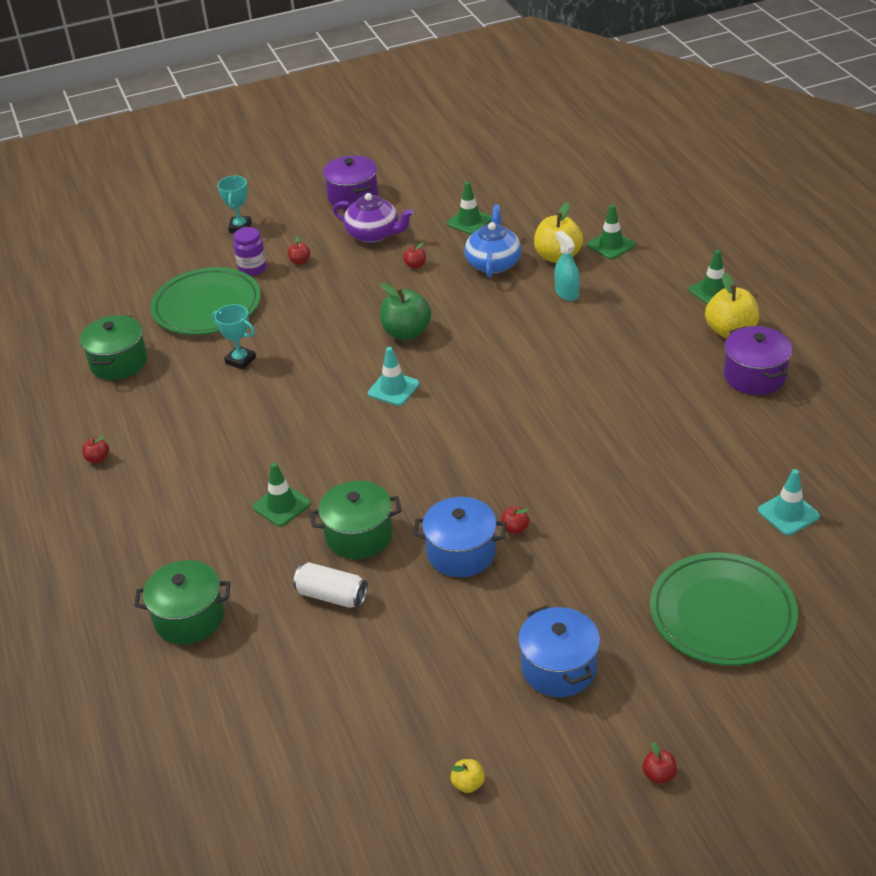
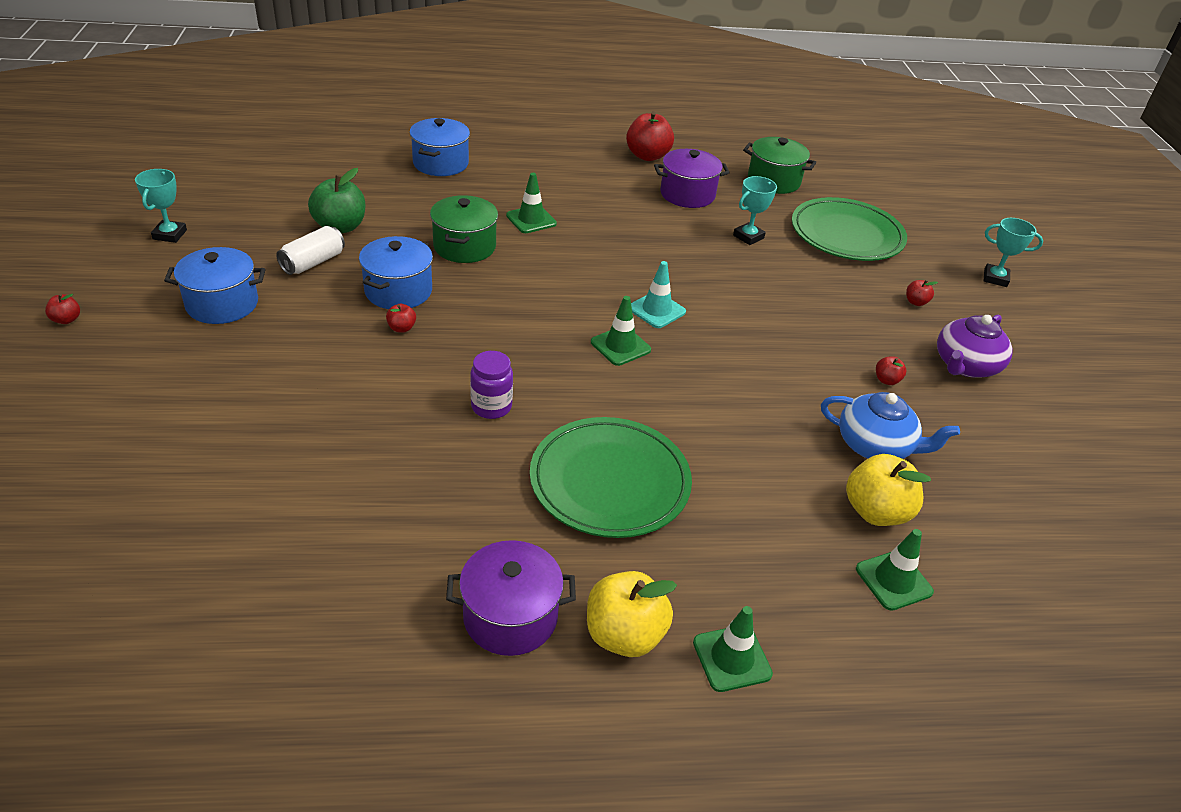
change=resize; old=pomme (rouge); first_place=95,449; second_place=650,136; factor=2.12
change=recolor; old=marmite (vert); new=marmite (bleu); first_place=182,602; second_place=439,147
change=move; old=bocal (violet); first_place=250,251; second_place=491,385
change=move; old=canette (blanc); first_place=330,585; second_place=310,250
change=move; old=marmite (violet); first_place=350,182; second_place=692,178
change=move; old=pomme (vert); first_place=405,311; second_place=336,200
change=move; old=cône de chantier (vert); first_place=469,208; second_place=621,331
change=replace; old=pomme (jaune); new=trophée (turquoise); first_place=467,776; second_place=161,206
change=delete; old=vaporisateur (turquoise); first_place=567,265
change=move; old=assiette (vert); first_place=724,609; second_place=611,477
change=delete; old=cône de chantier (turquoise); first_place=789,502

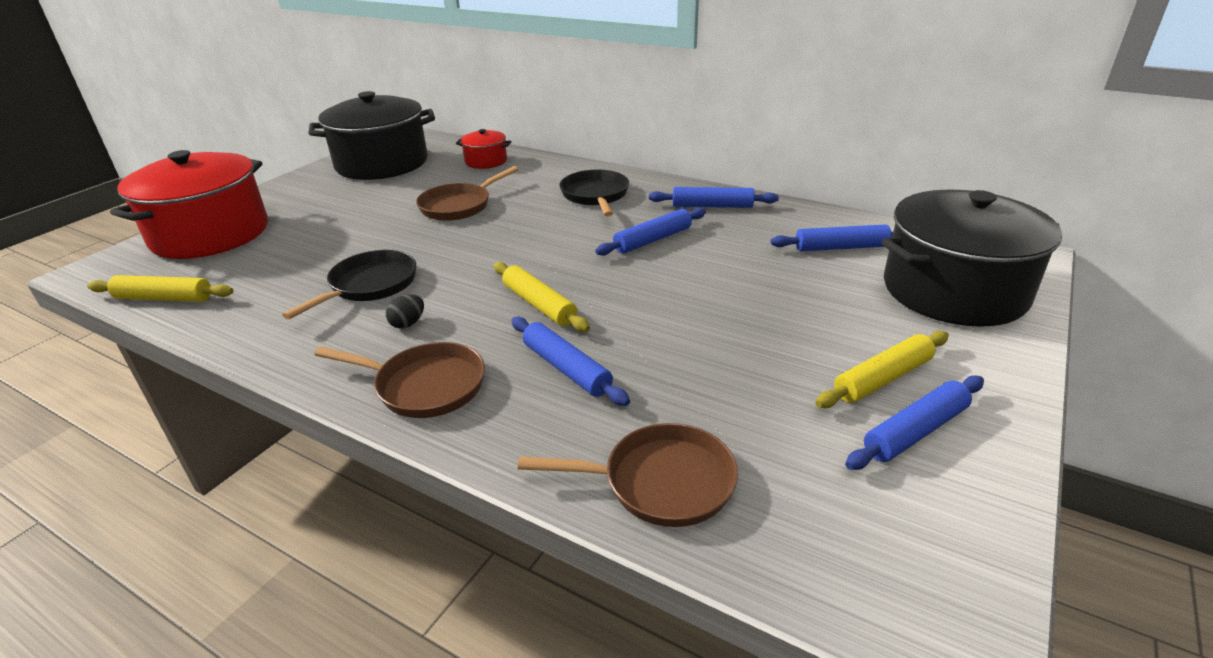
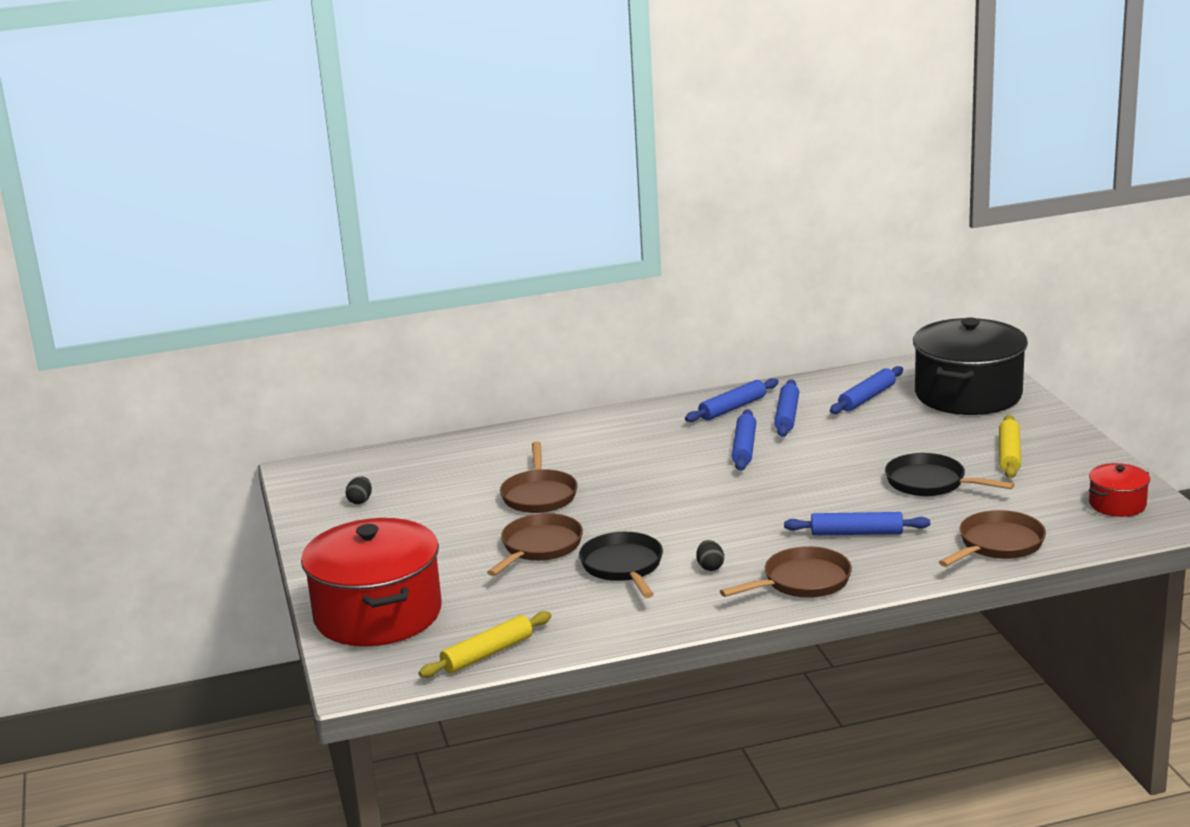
change=replace; old=marmite (noir); new=œuf (noir); first_place=371,135; second_place=358,490
change=move; old=marmite (rouge); first_place=484,149; second_place=1119,490
change=delete; old=rouleau à pâtisserie (jaune); first_place=542,297
change=move; old=poêle (noir); first_place=594,193; second_place=949,474
change=move; old=rouleau à pâtisserie (bleu); first_place=914,422; second_place=786,408
change=insert; new=poêle (marron); second_place=535,544

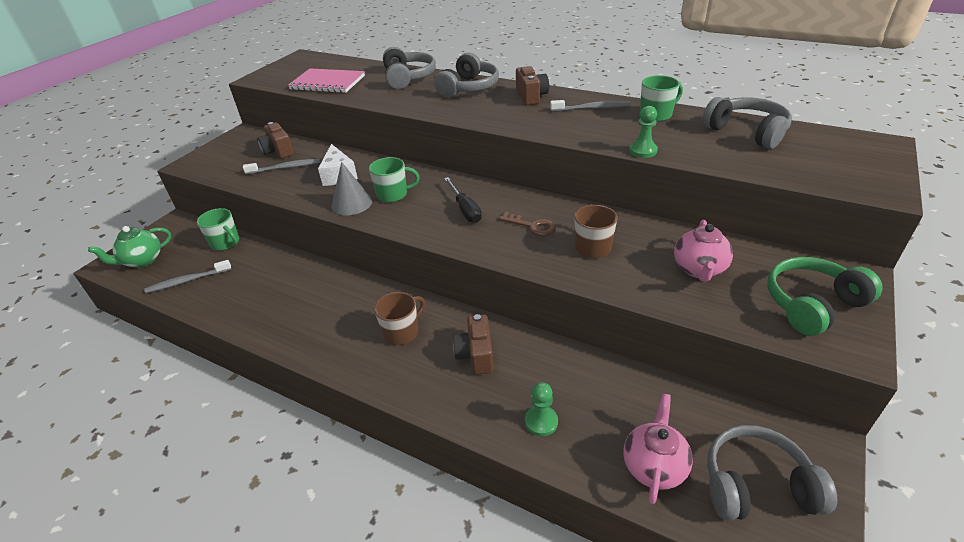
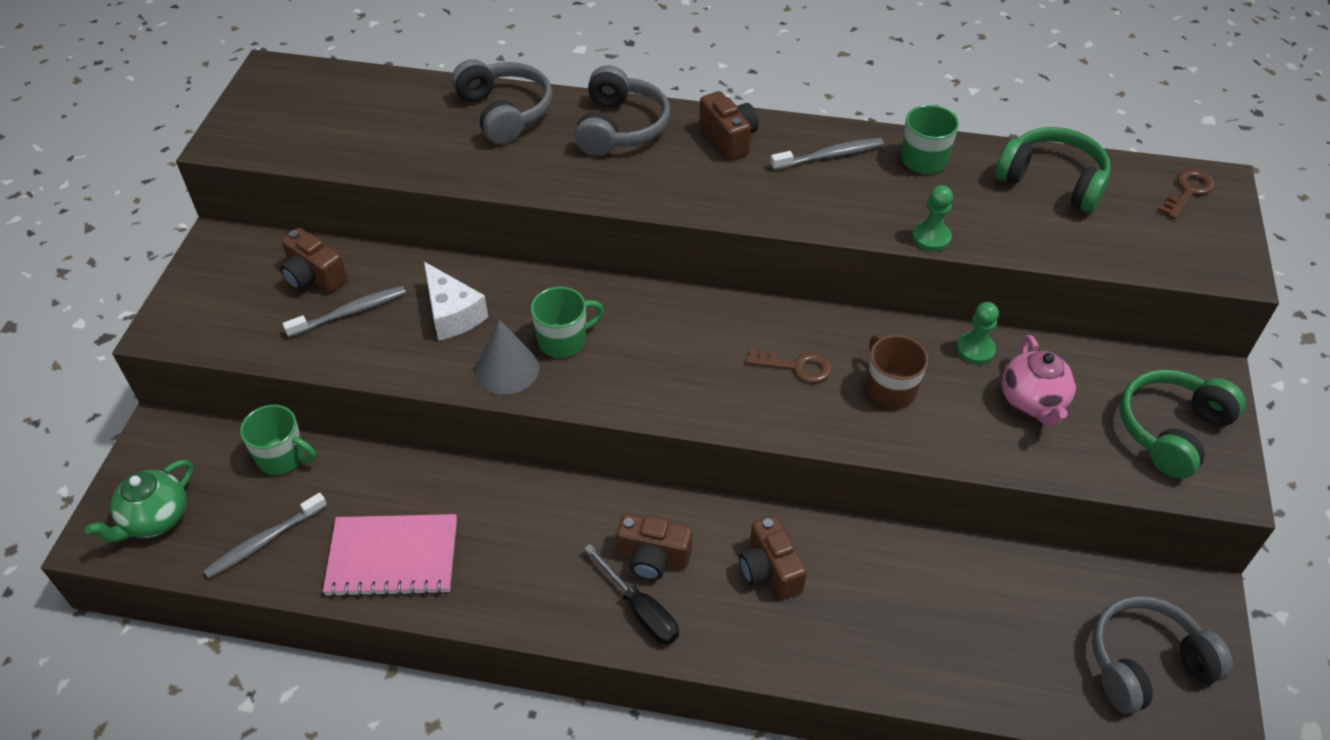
change=move; old=carnet (rose); first_place=326,80; second_place=390,555
change=replace; old=tasse (marron); new=appareil photo (marron); first_place=399,318; second_place=654,546
change=move; old=tournevis (noir); first_place=463,200; second_place=631,594
change=move; old=pion (vert); first_place=541,409; second_place=978,333
change=delete; old=théière (rose); first_place=658,448
change=recolor; old=casque audio (gris); new=casque audio (vert); first_place=747,123; second_place=1053,170
change=insert; new=clé (marron); second_place=1186,194

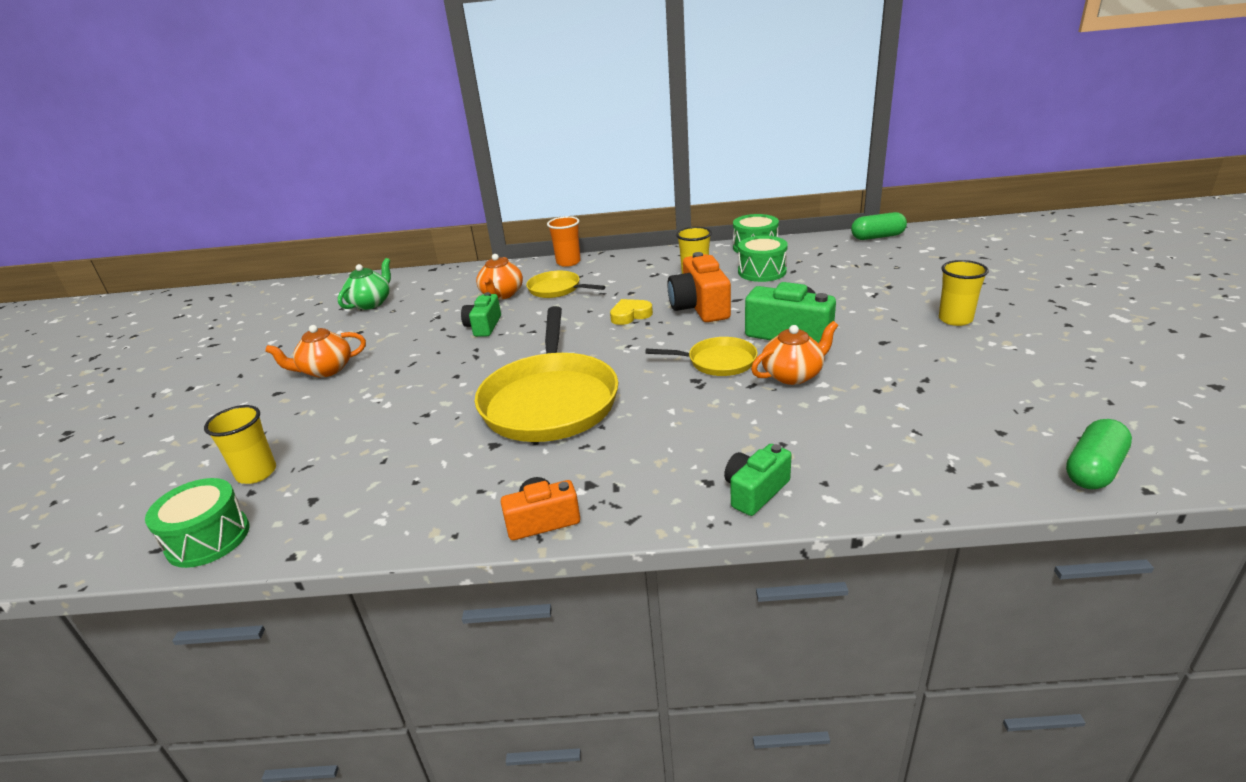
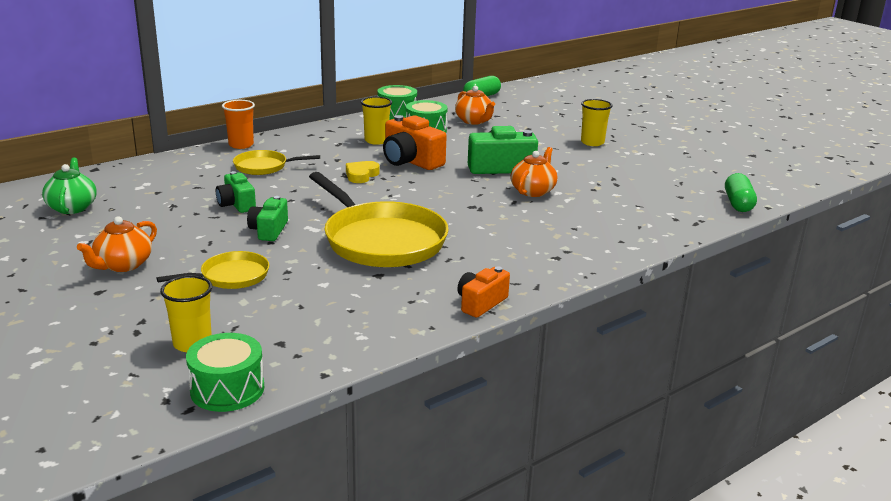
change=move; old=théière (orange); first_place=499,277; second_place=475,105
change=move; old=poêle (jaune); first_place=701,356; second_place=212,270
change=move; old=appareil photo (vert); first_place=758,480; second_place=267,218

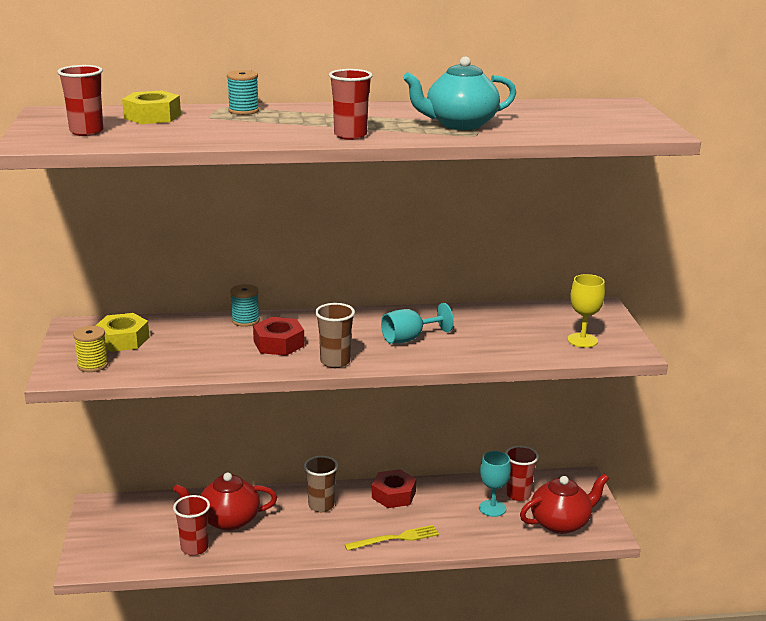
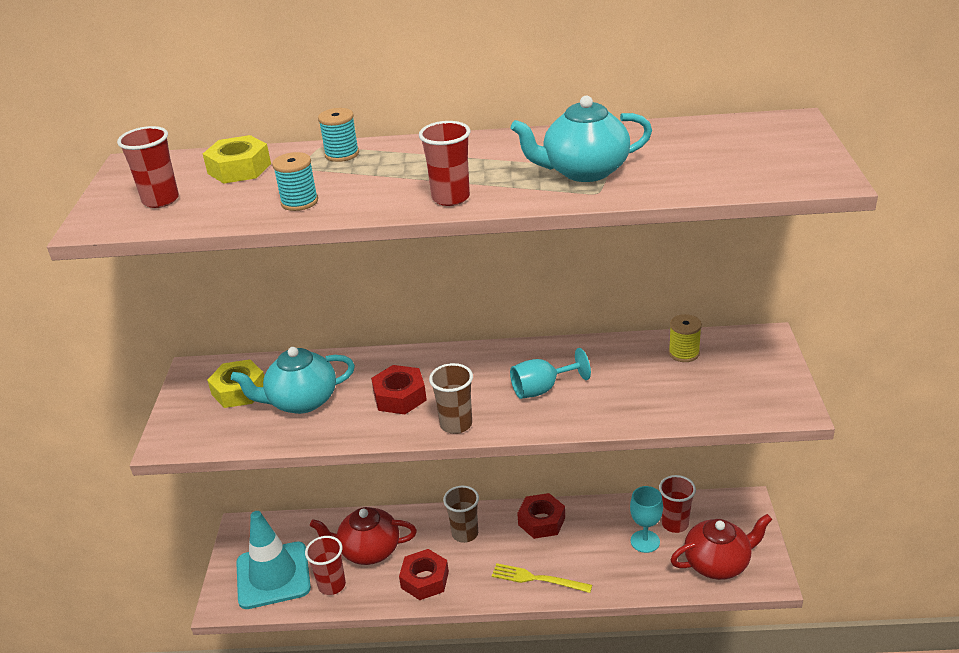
change=move; old=bobine (jaune); first_place=90,349; second_place=685,338
change=move; old=bobine (turquoise); first_place=245,305; second_place=295,181
change=rotate; old=fourchette (jaune); first_place=391,538; second_place=542,578; degrees=-150
change=delete; old=verre à pied (jaune); first_place=586,311
change=insert; new=théière (turquoise); second_place=293,380
change=insert; new=cône de chantier (turquoise); second_place=273,560
change=insert; new=écrou (rouge); second_place=424,574

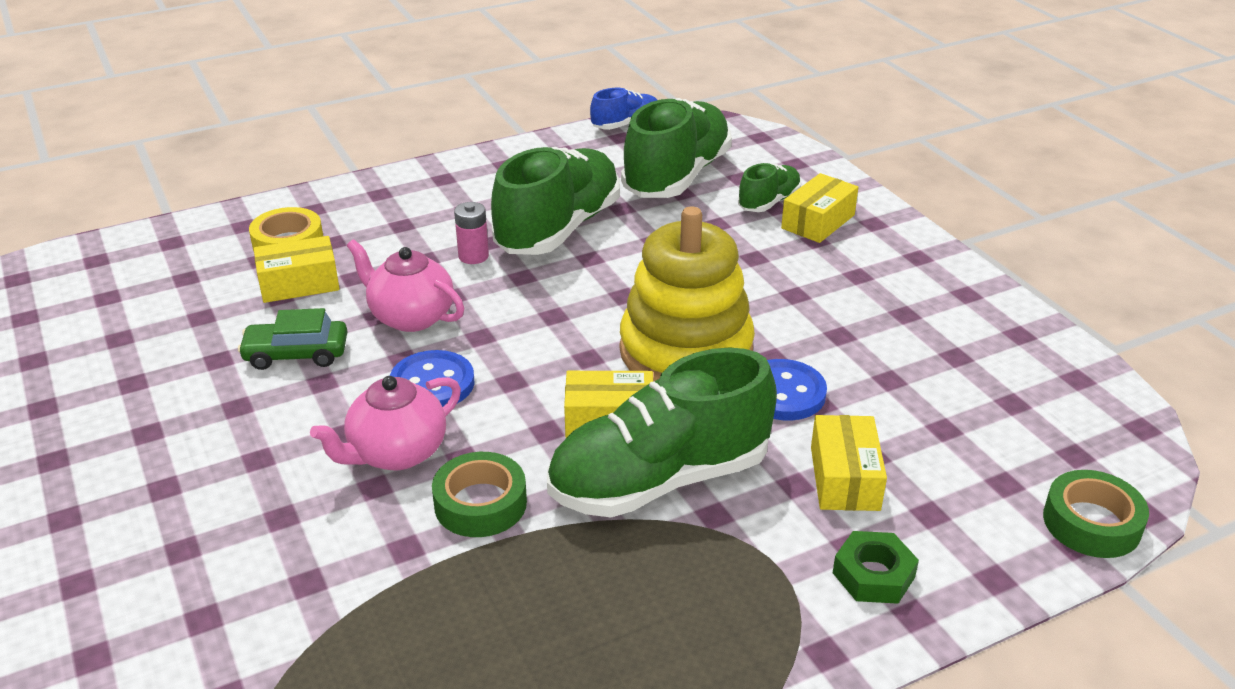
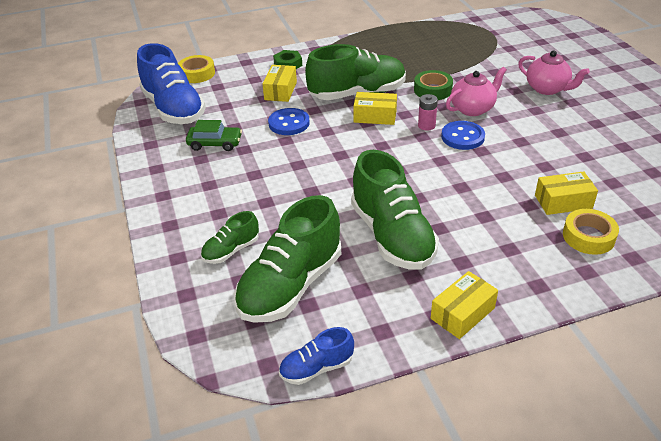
change=move; old=voiture (vert); first_place=292,339; second_place=214,135
change=move; old=théière (rose); first_place=405,285; second_place=554,72
change=move; old=pile (rose); first_place=471,233; second_place=428,112
change=rotate; old=chaussure (vert); first_place=555,201; second_place=395,210; degrees=-60
change=delete; old=jouet à empiler (jaune); first_place=687,293
change=move; old=boîte (jaune); first_place=819,208; second_place=464,305
change=recolor; old=ruban adhésif (vert); new=ruban adhésif (jaune); first_place=1096,514; second_place=196,69
change=insert; new=chaussure (bleu); second_place=171,83

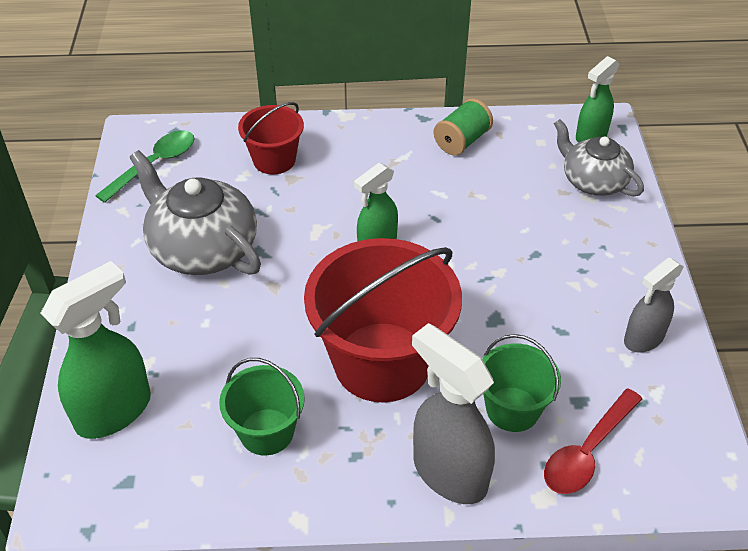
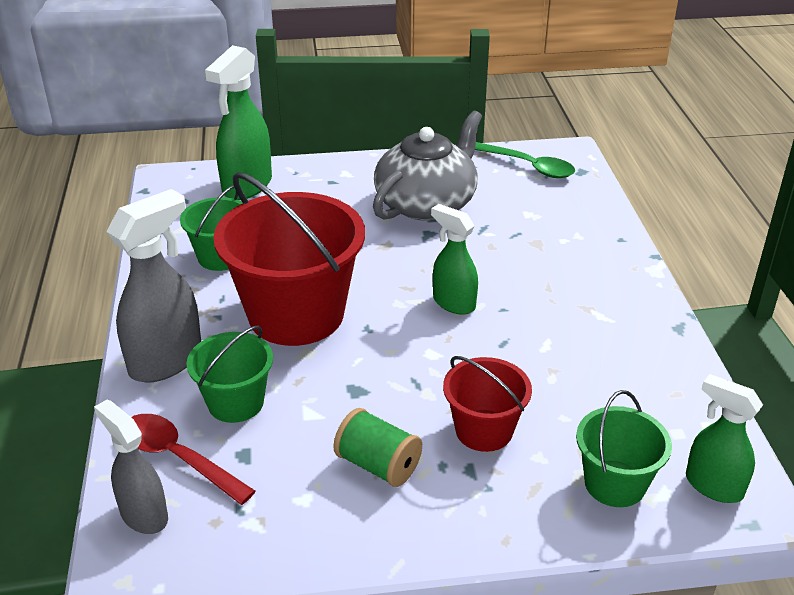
change=rotate; old=vaporisateur (vert); first_place=95,350; second_place=238,122; degrees=75
change=move; old=seau (rouge); first_place=271,138; second_place=487,404
change=move; old=bobine (vert); first_place=463,126; second_place=377,447
change=replace; old=théière (gris); new=seau (vert); first_place=599,157; second_place=624,448
change=move; old=vaporisateur (gris); first_place=654,305; second_place=131,466

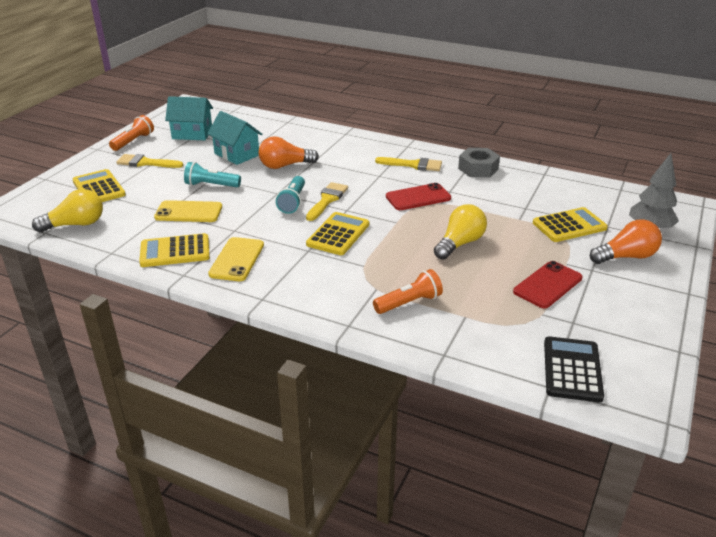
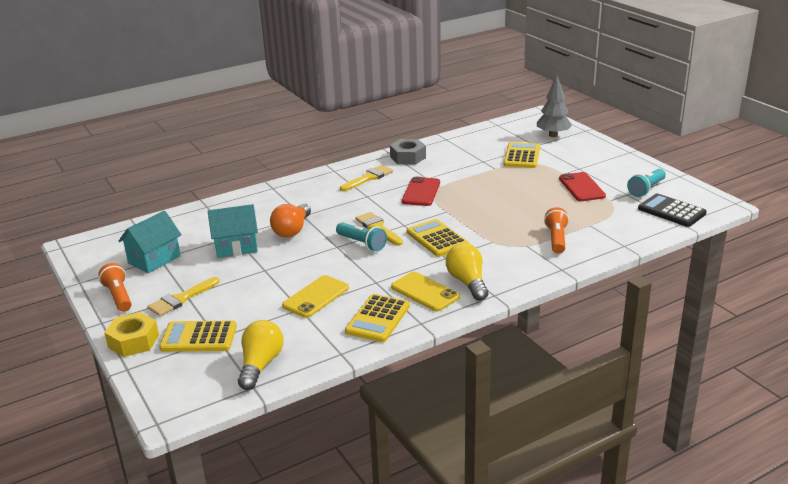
change=move; old=lampe de poche (turquoise); first_place=212,174; second_place=646,183
change=move; old=ampoule (jaune); first_place=460,232; second_place=467,272
change=delete; old=ampoule (orange); first_place=626,242
change=insert; new=écrou (jaune); second_place=131,334

